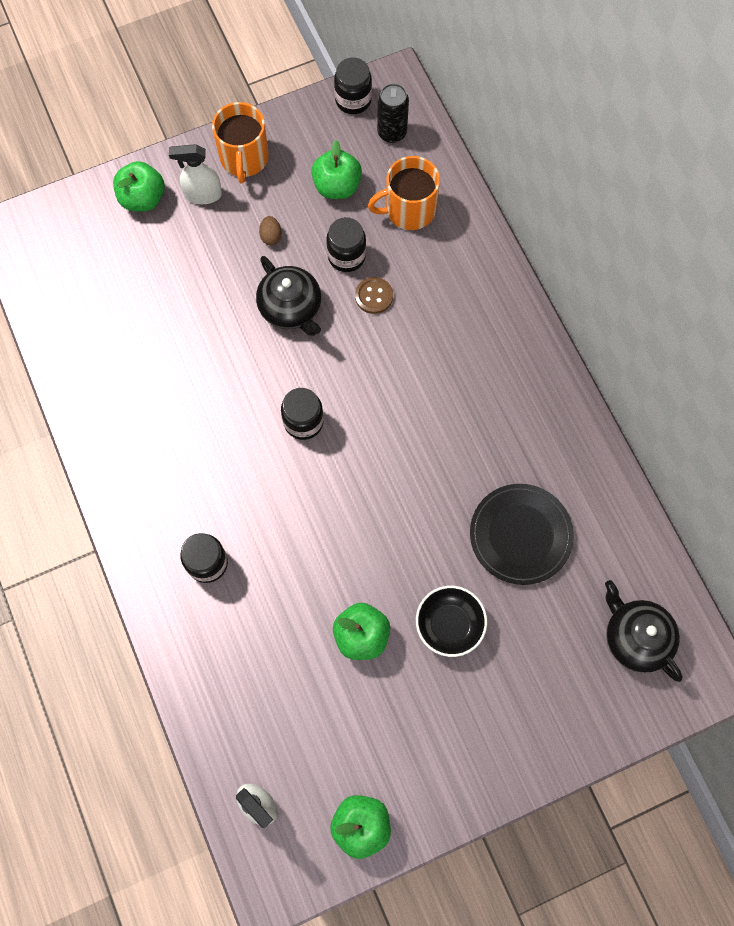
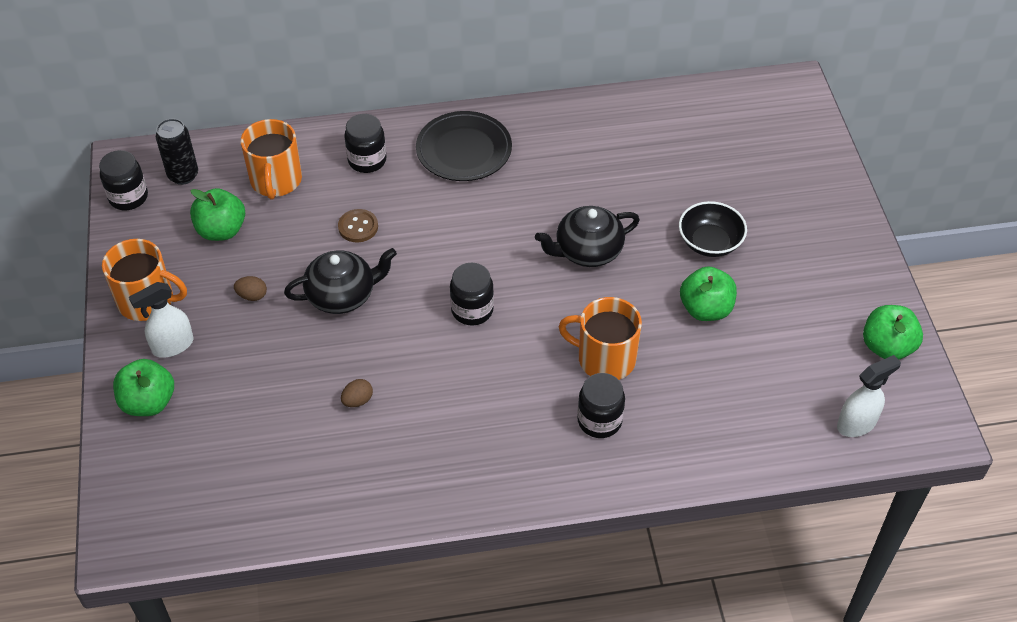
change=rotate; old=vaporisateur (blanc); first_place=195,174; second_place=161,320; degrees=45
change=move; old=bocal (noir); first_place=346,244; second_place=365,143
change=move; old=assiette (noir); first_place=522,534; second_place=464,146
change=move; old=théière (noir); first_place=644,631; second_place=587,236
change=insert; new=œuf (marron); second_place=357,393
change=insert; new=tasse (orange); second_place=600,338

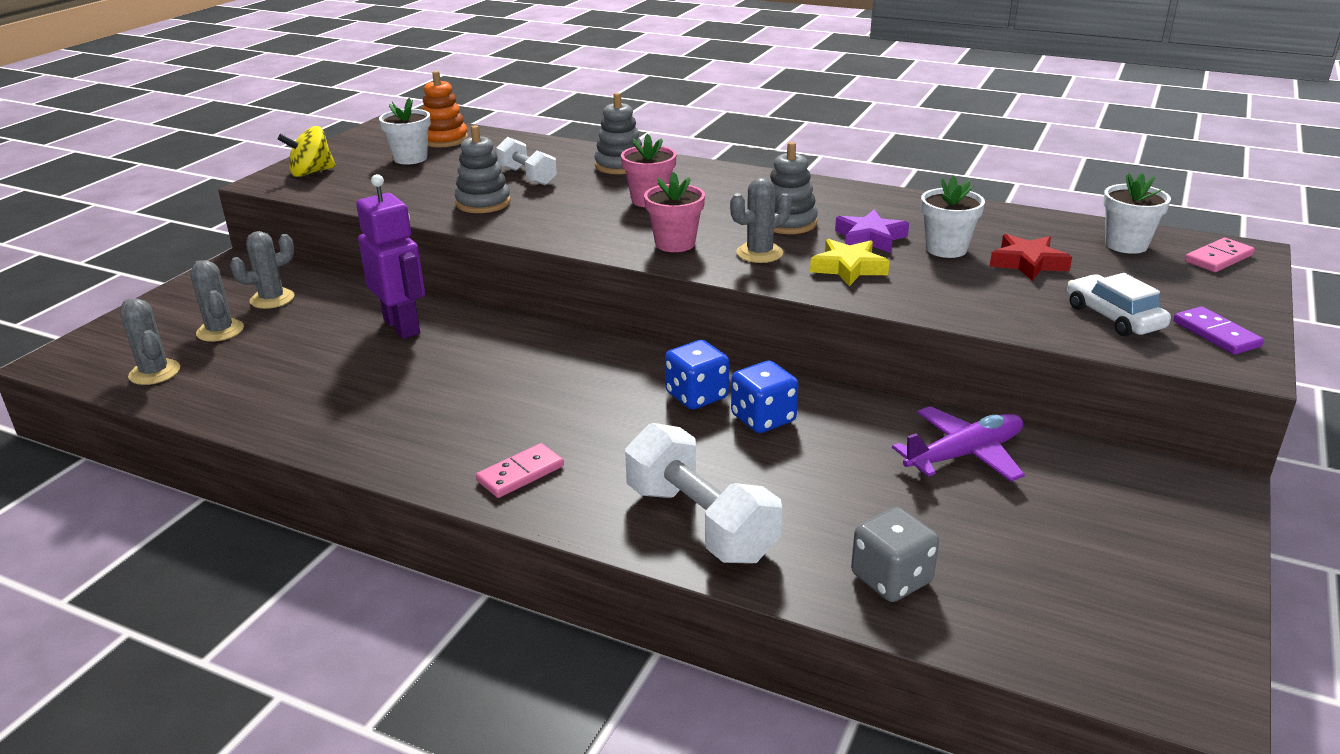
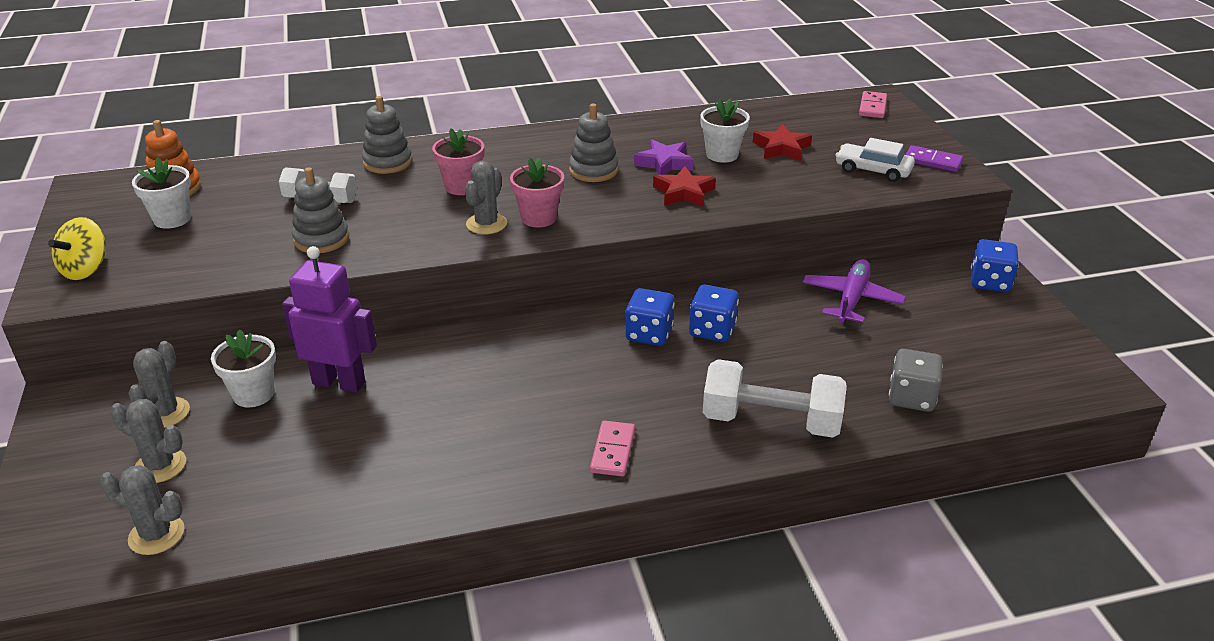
change=move; old=cactus (gris); first_place=761,220; second_place=486,197
change=recolor; old=étoile (jaune); new=étoile (rouge); first_place=850,262; second_place=684,186
change=move; old=pot de fleurs (blanc); first_place=1137,213; second_place=243,368
change=insert; new=dé (bleu); second_place=995,265

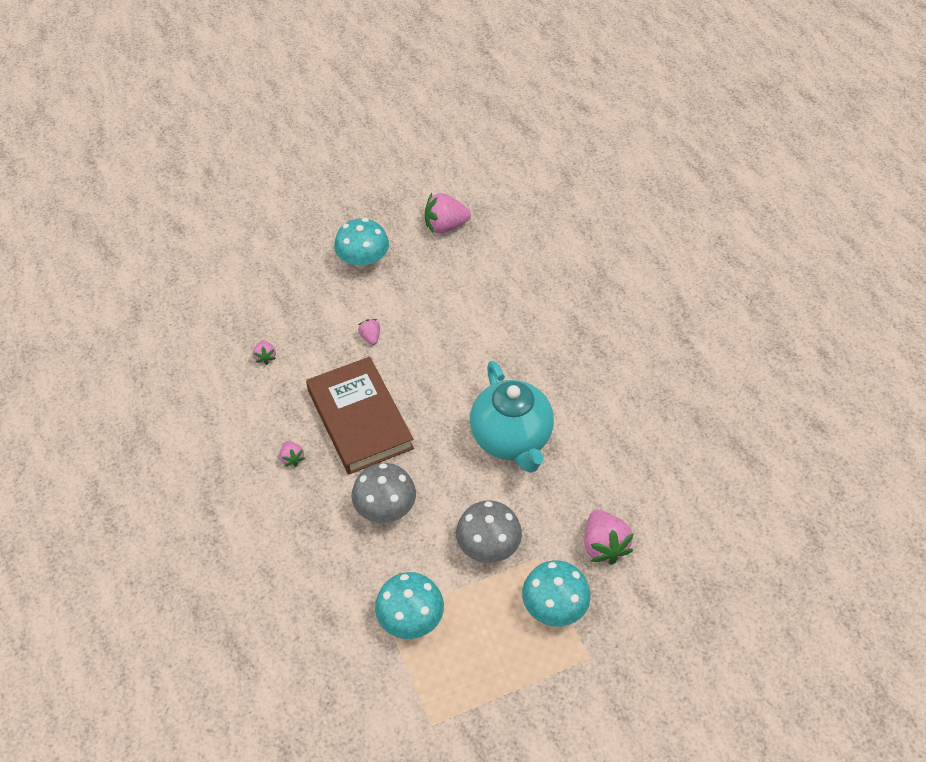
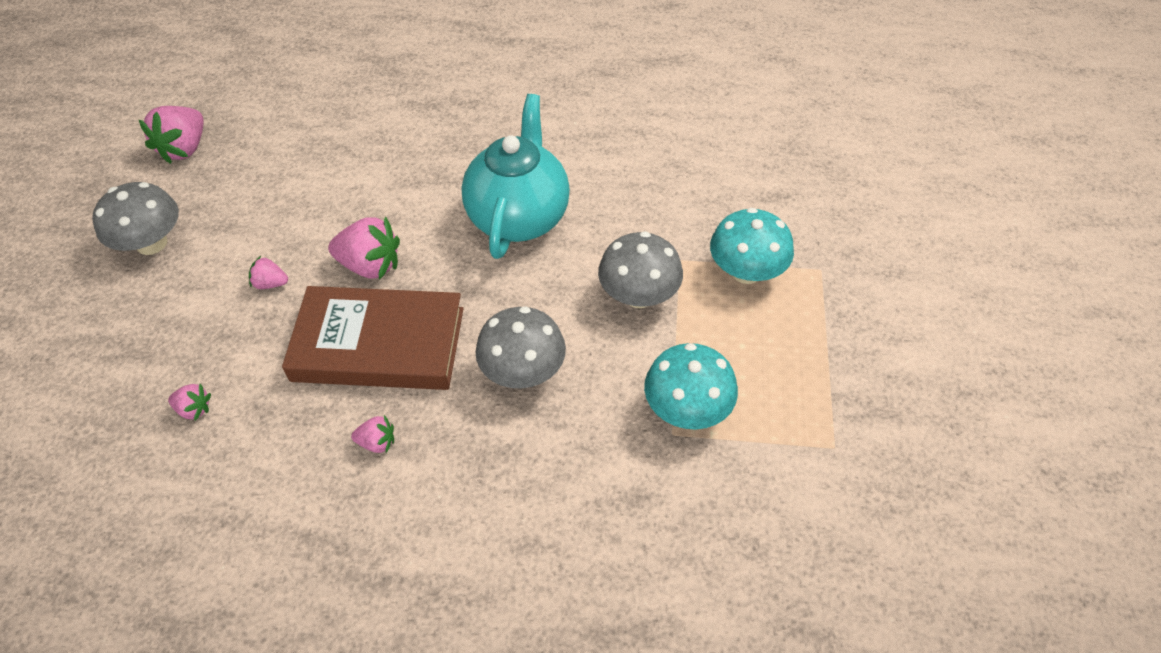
change=recolor; old=champignon (turquoise); new=champignon (gris); first_place=361,243; second_place=135,218
change=rotate; old=théière (turquoise); first_place=512,417; second_place=515,176; degrees=-90
change=move; old=fraise (rose); first_place=609,537; second_place=364,248

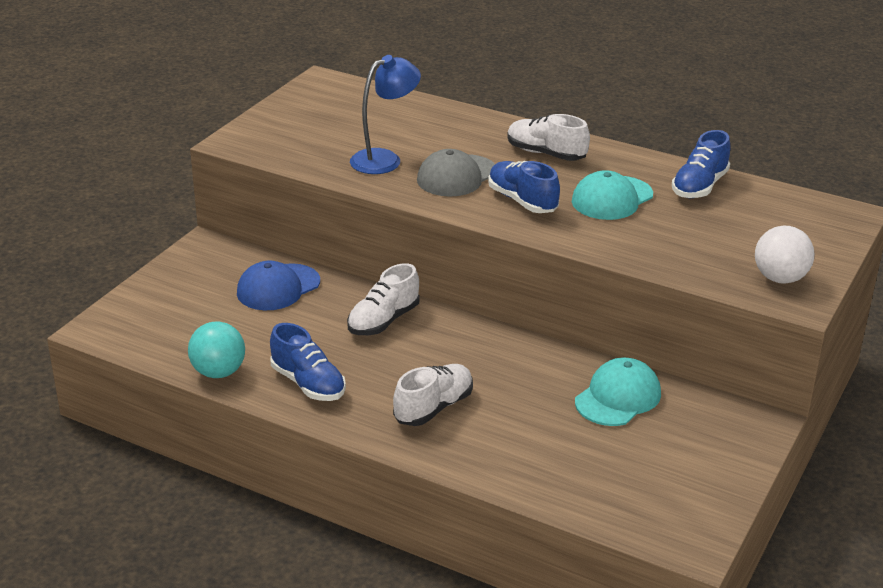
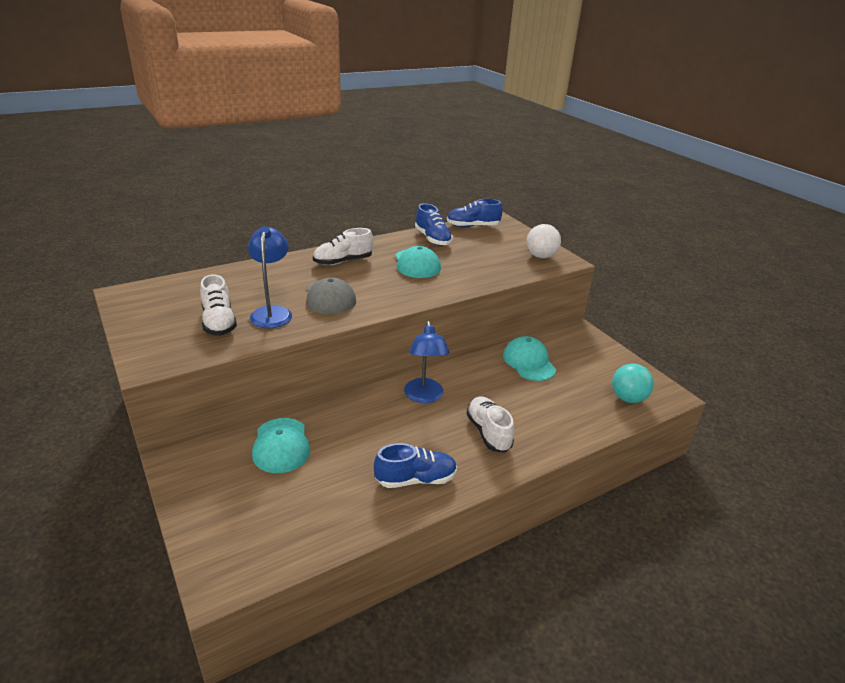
change=move; old=balle (turquoise); first_place=216,349; second_place=633,383
change=recolor; old=casquette (bleu); new=casquette (turquoise); first_place=278,285; second_place=281,445
change=move; old=chaussure (blanc); first_place=383,299; second_place=218,305
change=move; old=chaussure (bleu); first_place=524,187; second_place=475,213
change=insert; new=lampe (bleu); second_place=426,362

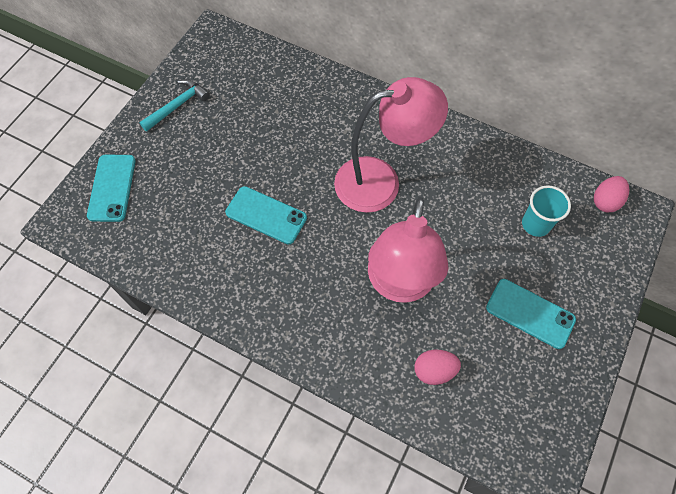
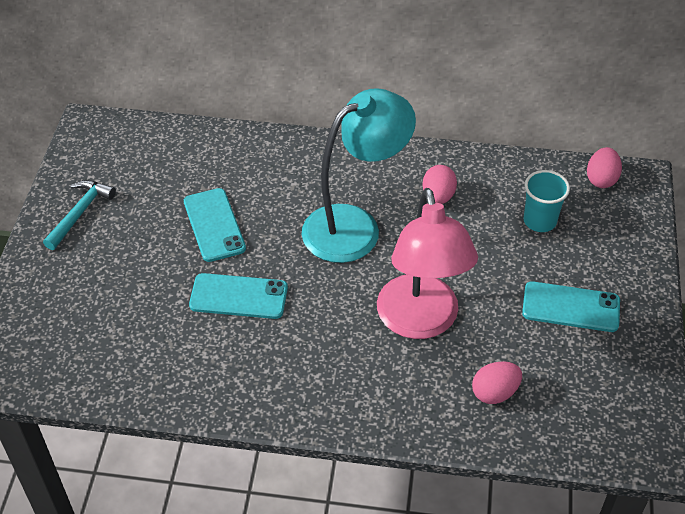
change=move; old=téléphone (turquoise); first_place=111,188; second_place=215,225
change=recolor; old=lampe (rose); new=lampe (turquoise); first_place=391,145; second_place=359,175
change=insert; new=œuf (rose); second_place=439,184

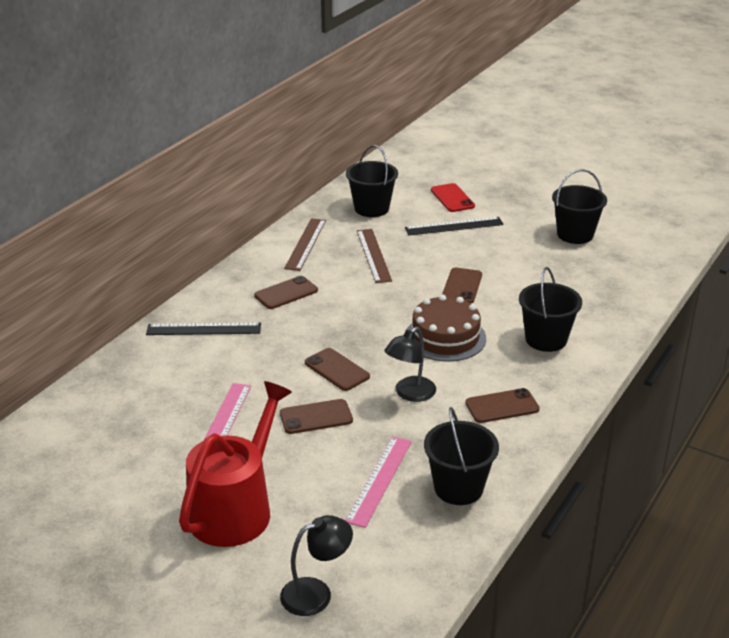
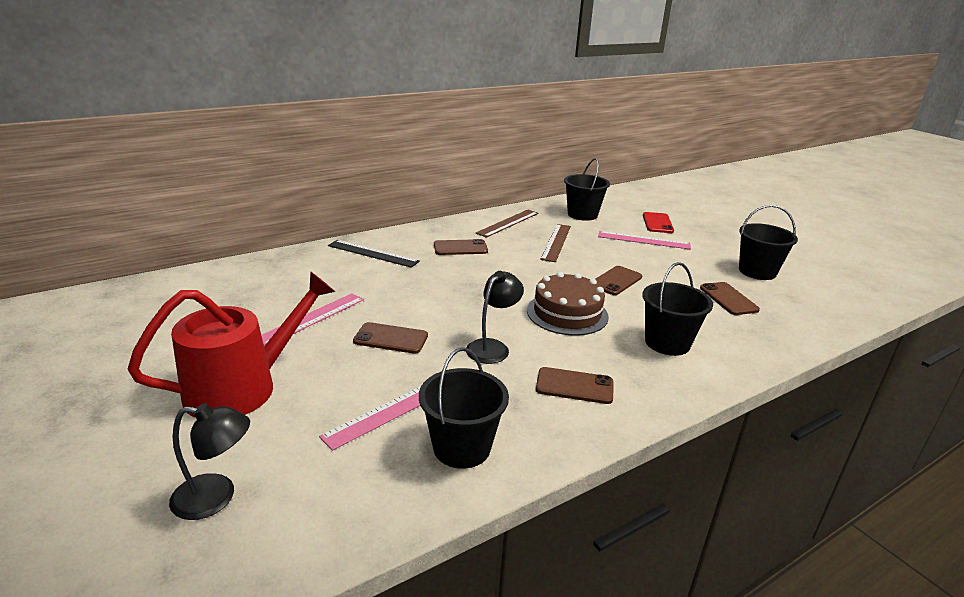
change=move; old=téléphone (marron); first_place=337,369; second_place=730,298
change=rotate; old=lampe (noir); first_place=410,364; second_place=495,317; degrees=150
change=recolor; old=règle (noir); new=règle (rose); first_place=454,226; second_place=644,240

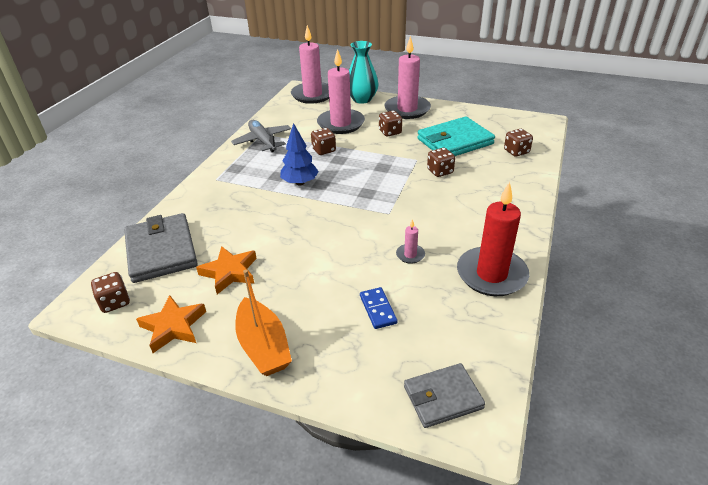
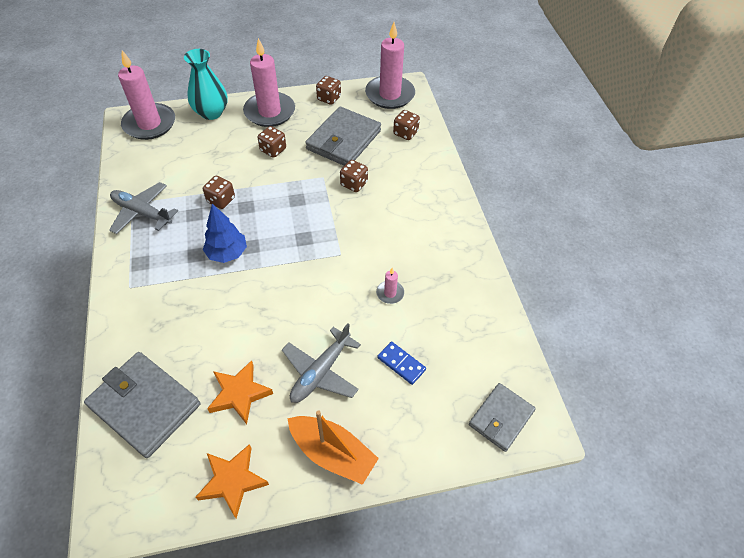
change=move; old=dé (marron); first_place=110,292; second_place=328,90
change=move; old=bougie (rose); first_place=341,91; second_place=390,65
change=recolor; old=portefeuille (turquoise); new=portefeuille (gris); first_place=456,136; second_place=343,136
change=delete; old=bougie (rouge); first_place=493,239
change=insert; new=avion (gris); second_place=321,363

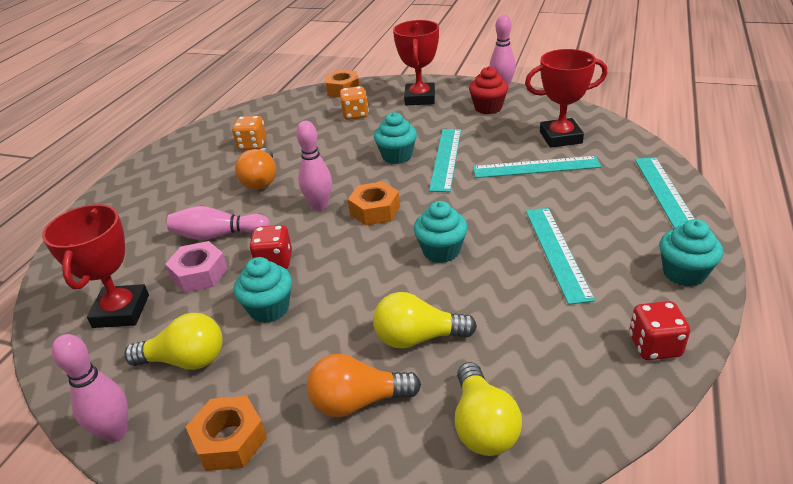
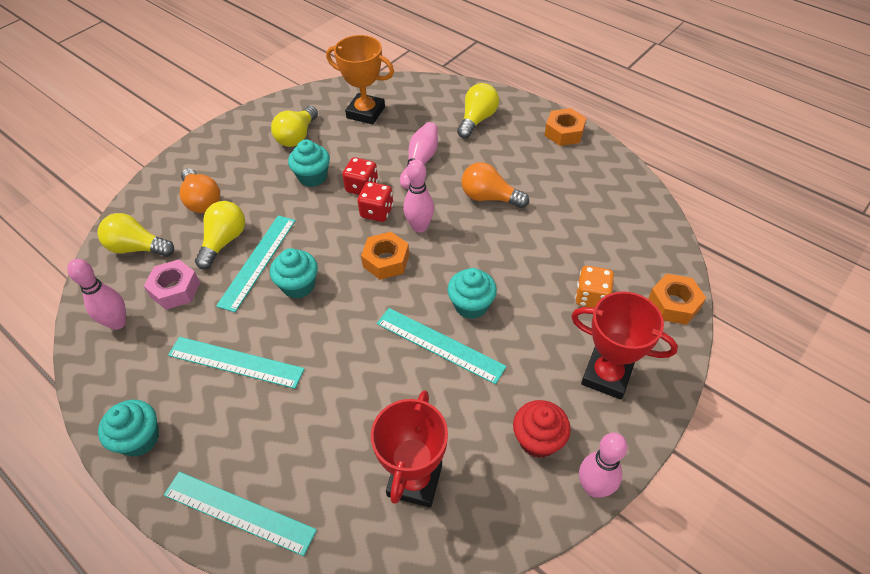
change=recolor; old=trophée (rouge); new=trophée (orange); first_place=95,266; second_place=360,79
change=move; old=quille (rose); first_place=90,388; second_place=96,294
change=move; old=écrou (rose); first_place=196,267; second_place=172,284
change=move; old=écrou (orange); first_place=226,433; second_place=565,127
change=delete; old=dé (orange); first_place=249,133
change=rotate; old=ampoule (orange); first_place=364,385; second_place=200,190; degrees=135
change=move; old=règle (turquoise); first_place=537,167; second_place=256,263
change=move; old=dé (rouge); first_place=659,330; second_place=375,202
change=insert; new=ampoule (jaune); second_place=478,110

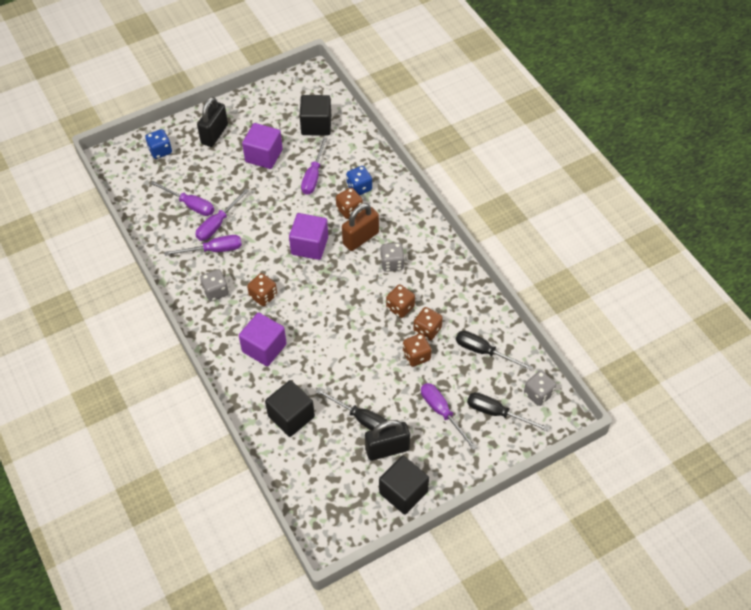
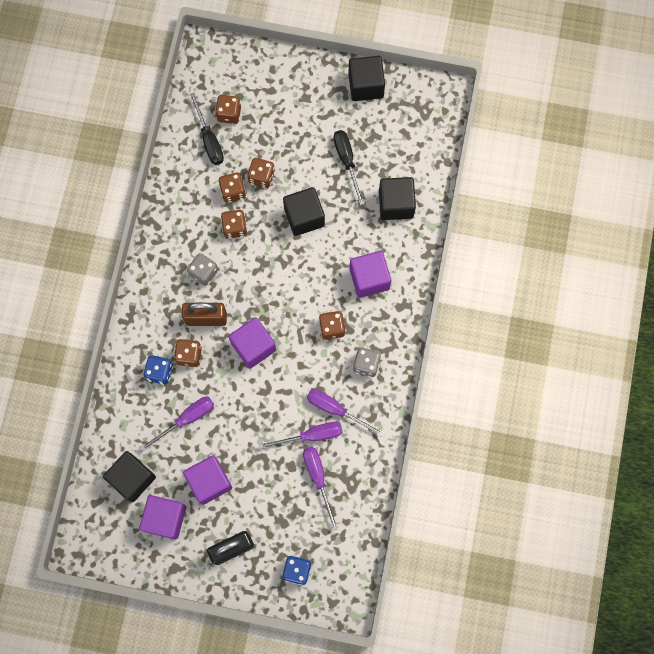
change=delete; old=cadenas (noir); first_place=387,440
change=delete; old=tournevis (violet); first_place=449,416
change=delete; old=tournevis (noir); first_place=508,411
change=delete; old=dé (gris); first_place=540,388
change=insert; new=cube (violet); second_place=162,517
change=insert; new=dé (marron); second_place=228,109
change=insert; new=cube (noir); second_place=304,211

